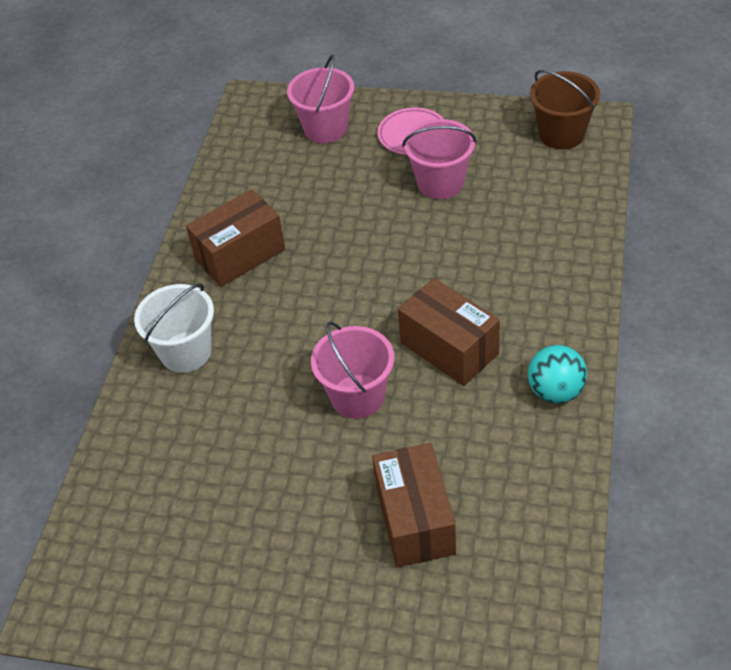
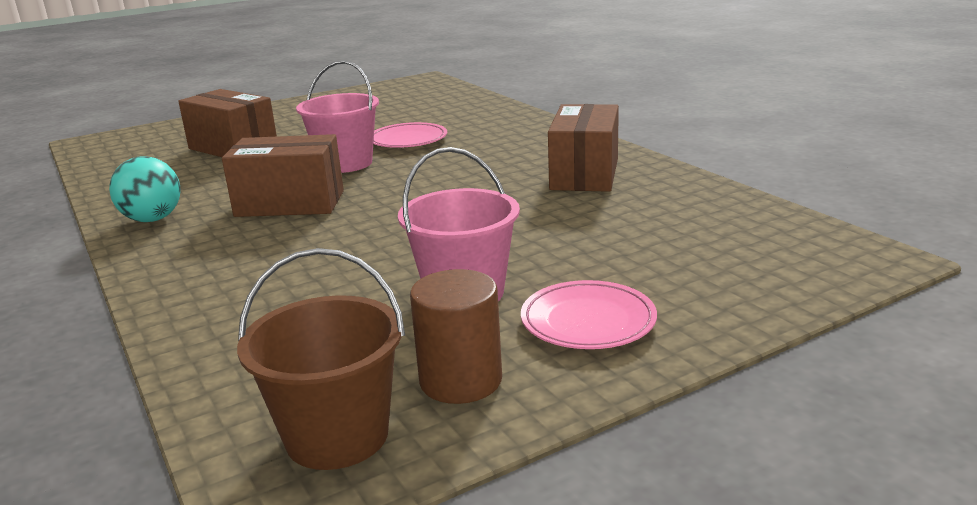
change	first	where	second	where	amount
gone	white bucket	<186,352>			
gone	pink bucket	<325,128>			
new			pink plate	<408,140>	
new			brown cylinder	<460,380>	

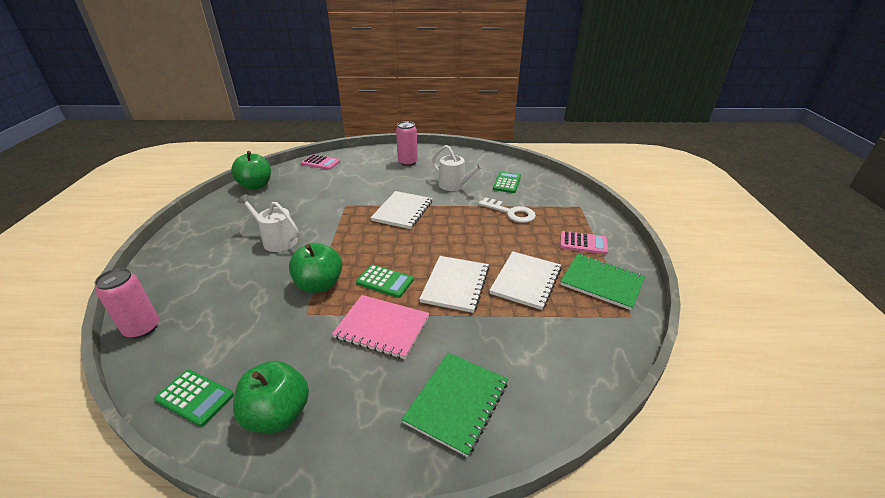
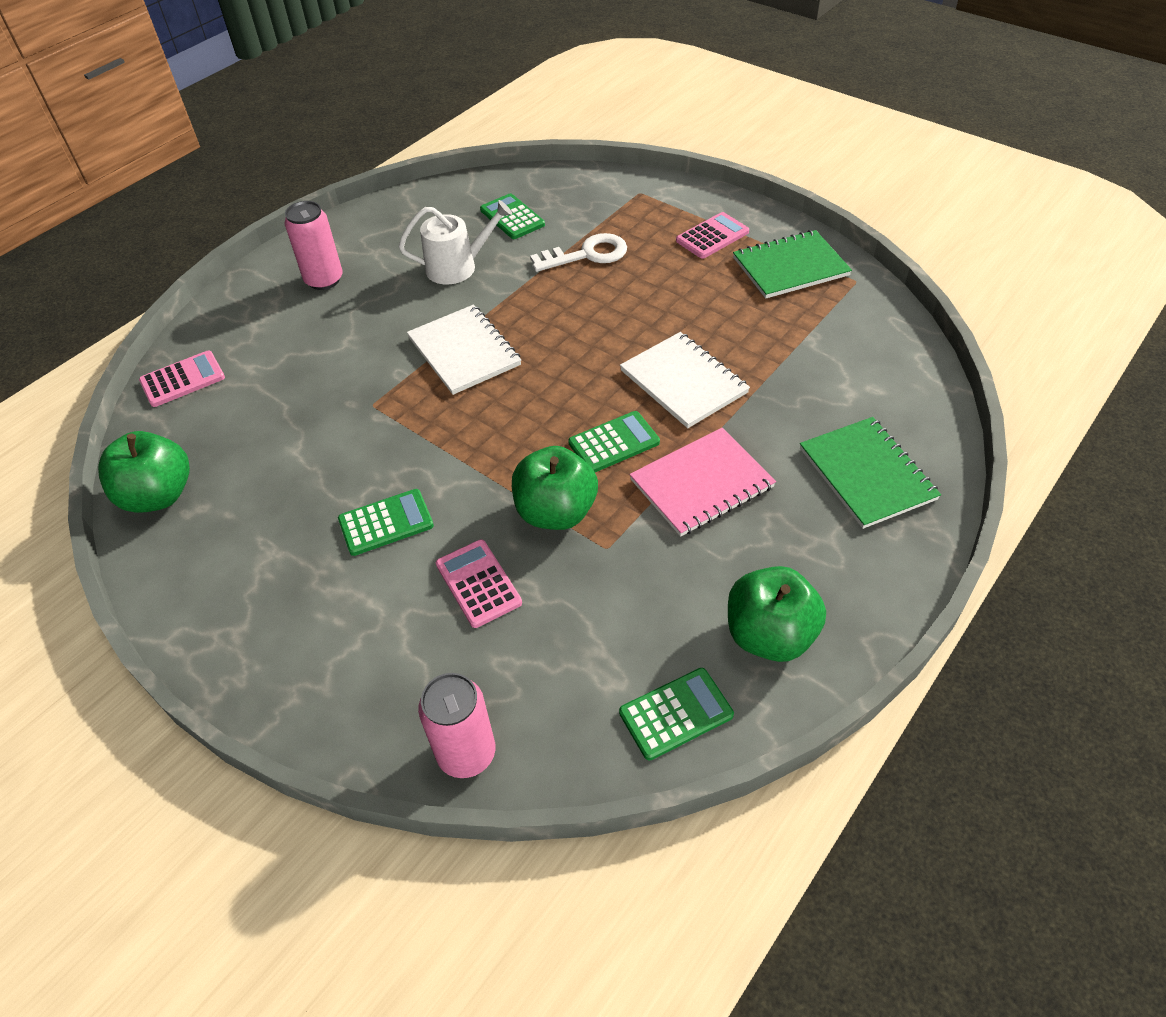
change	first	where	second	where	amount
gone	white notebook	<526,281>			
new			pink calculator	<478,583>	
swapped	white watering can	<277,240>	green calculator	<386,523>	

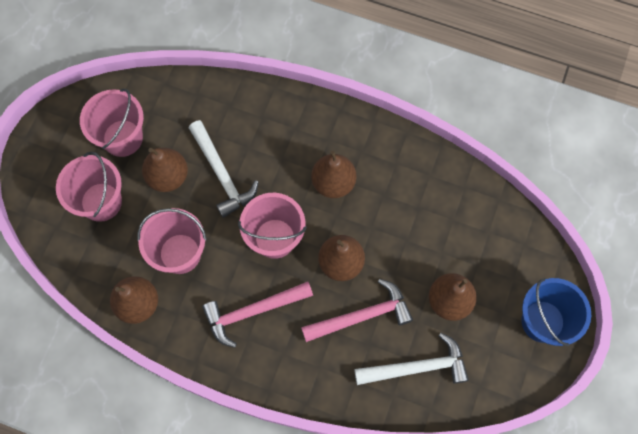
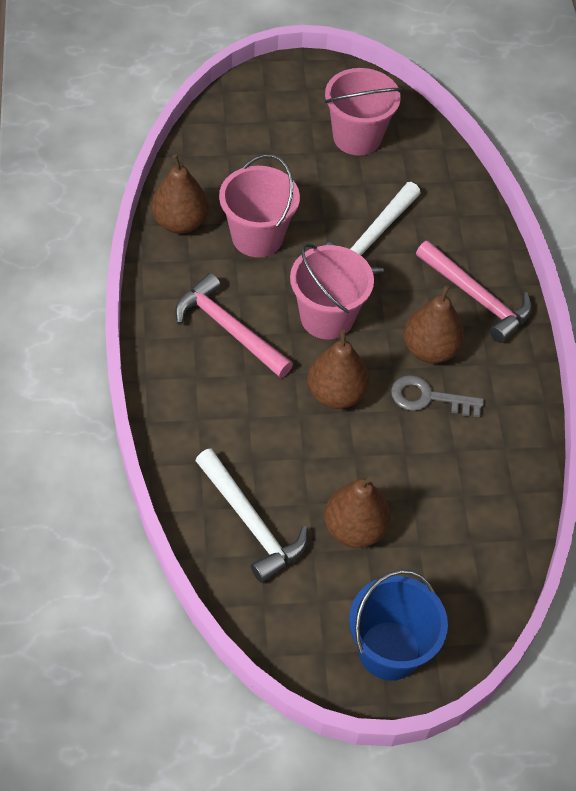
change	first	where	second	where	amount
gone	pink bucket	<101,202>			
gone	brown pear	<168,176>			
new			grey key	<428,398>	
shifted	pink hammer	<362,316>		<476,298>	

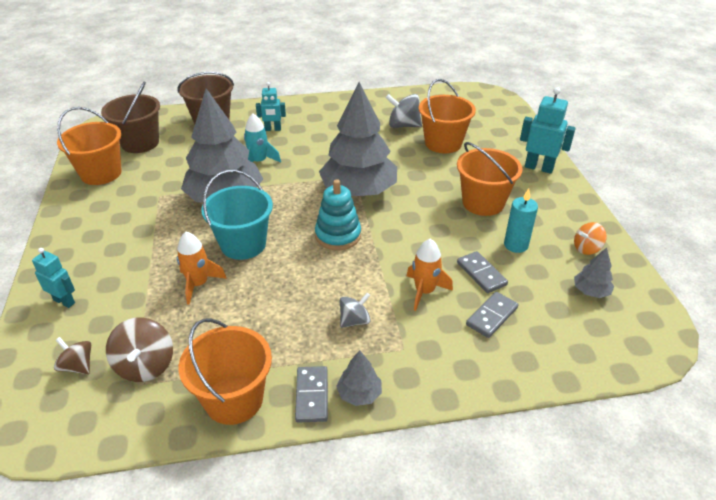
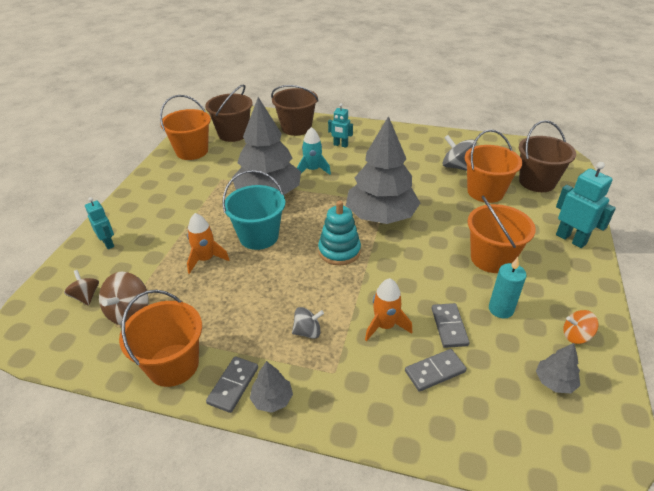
change	first	where	second	where	amount
new			brown bucket	<537,182>	

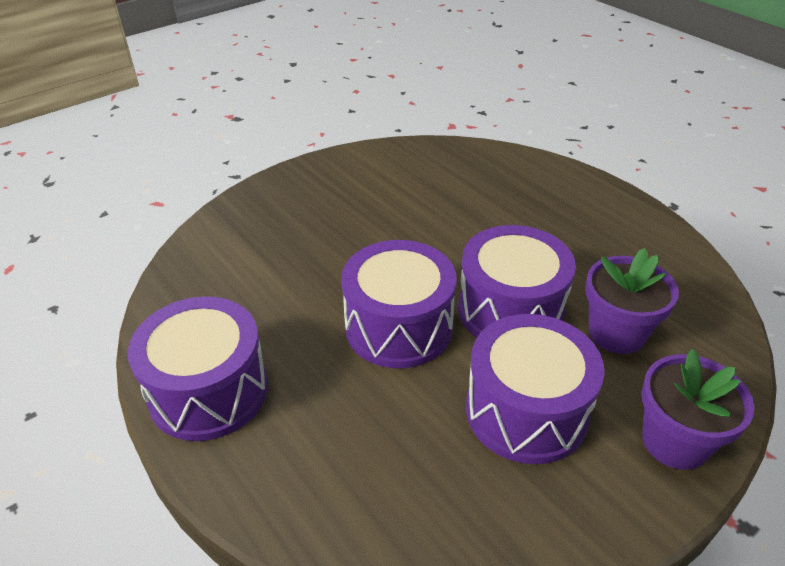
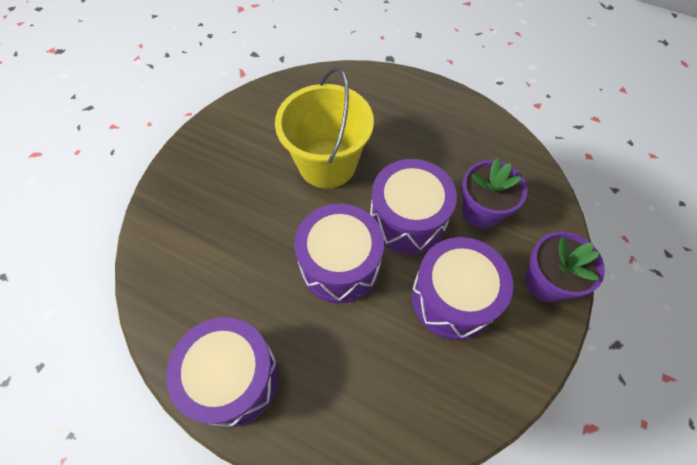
change	first	where	second	where	amount
new			yellow bucket	<327,164>	

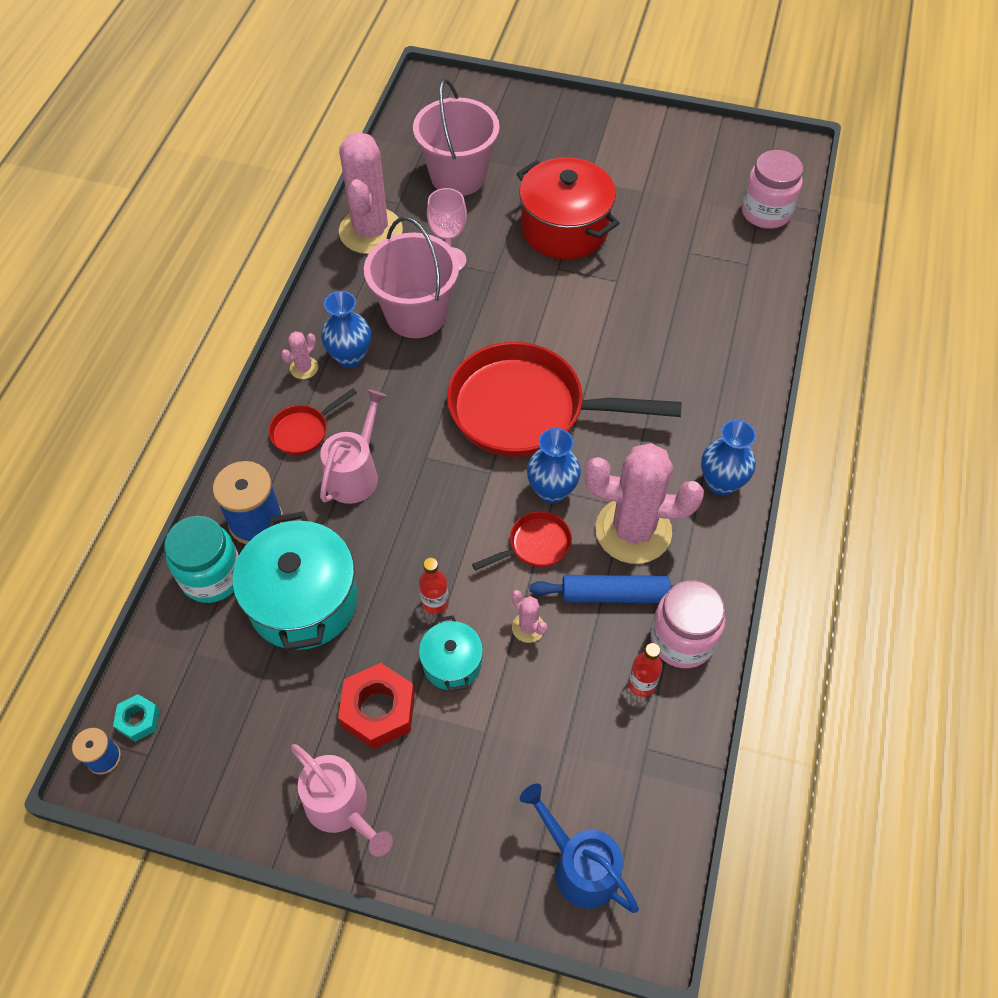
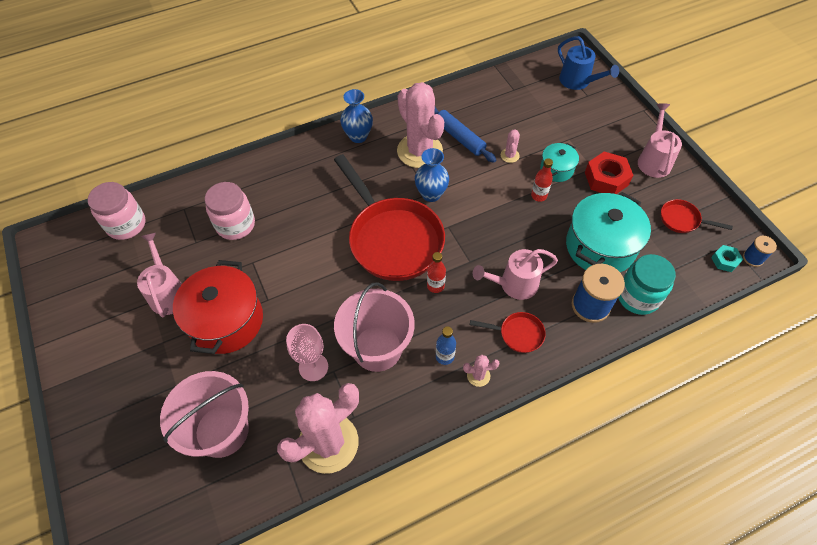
change	first	where	second	where	amount
new			pink watering can	<168,292>	
shifted	red pan	<535,545>		<682,220>	
shifted	red bottle	<641,684>		<435,286>	
shifted	pink jar	<682,639>		<235,225>	
swapped	blue vase	<350,357>	blue bottle	<444,356>	
rotated	blue watering can	<579,866>		<578,81>	45 degrees counterclockwise

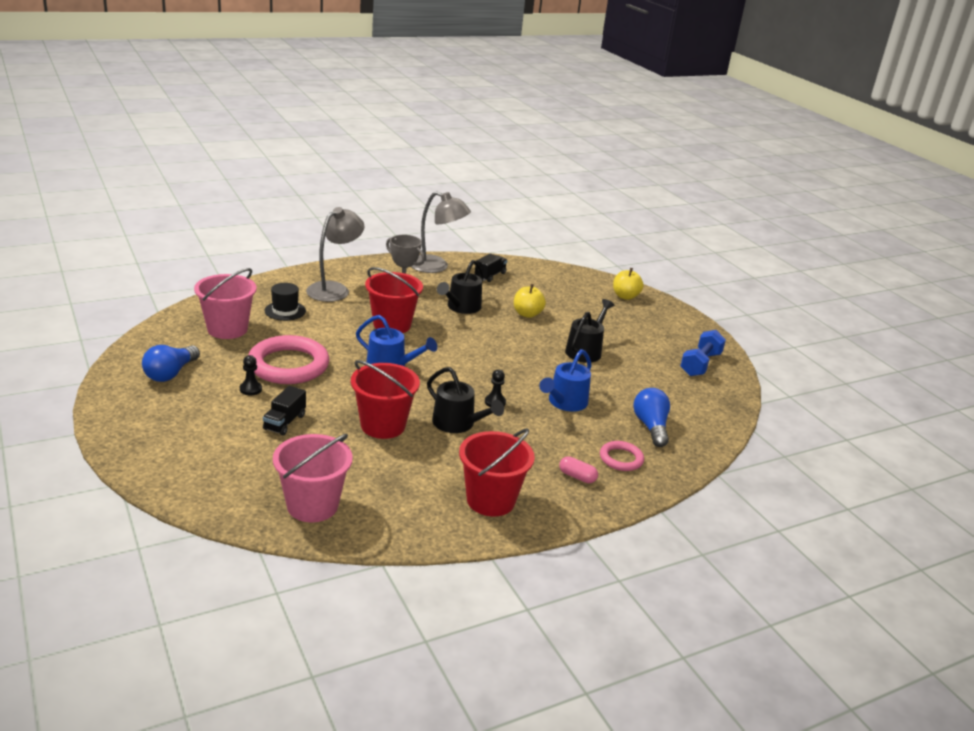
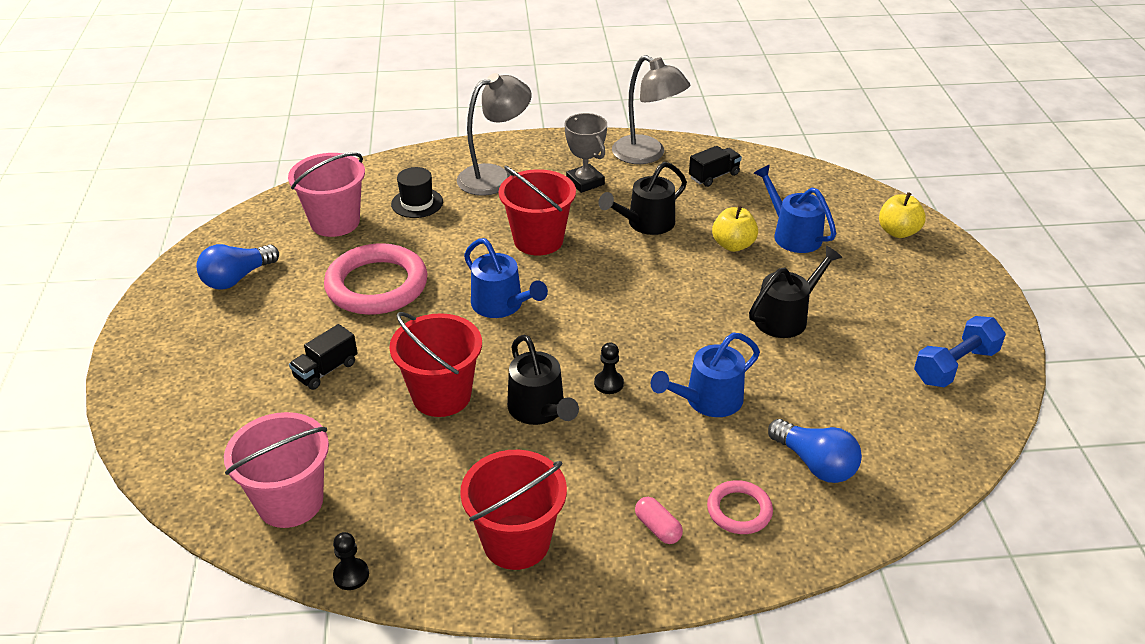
change	first	where	second	where	amount
new			blue watering can	<792,234>	
shifted	black pawn	<250,389>		<351,575>	
rotated	blue light bulb	<650,427>		<815,463>	120 degrees clockwise

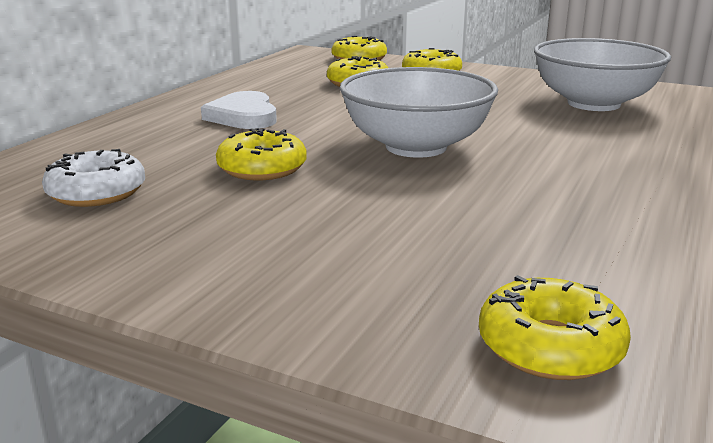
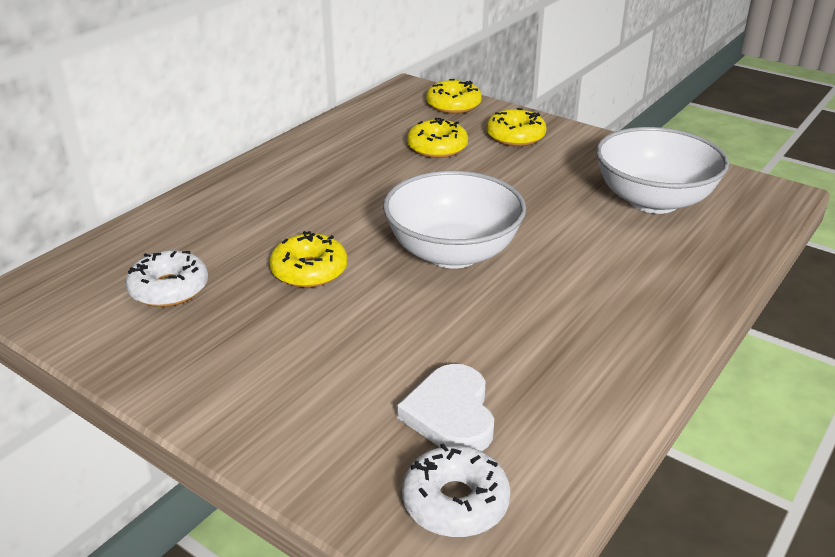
change	first	where	second	where	amount
shifted	white heart	<244,116>		<450,414>	
repainted	yellow donut	<550,346>	white donut	<455,502>	

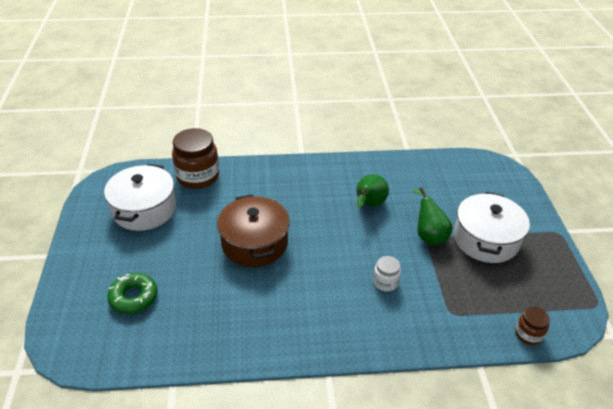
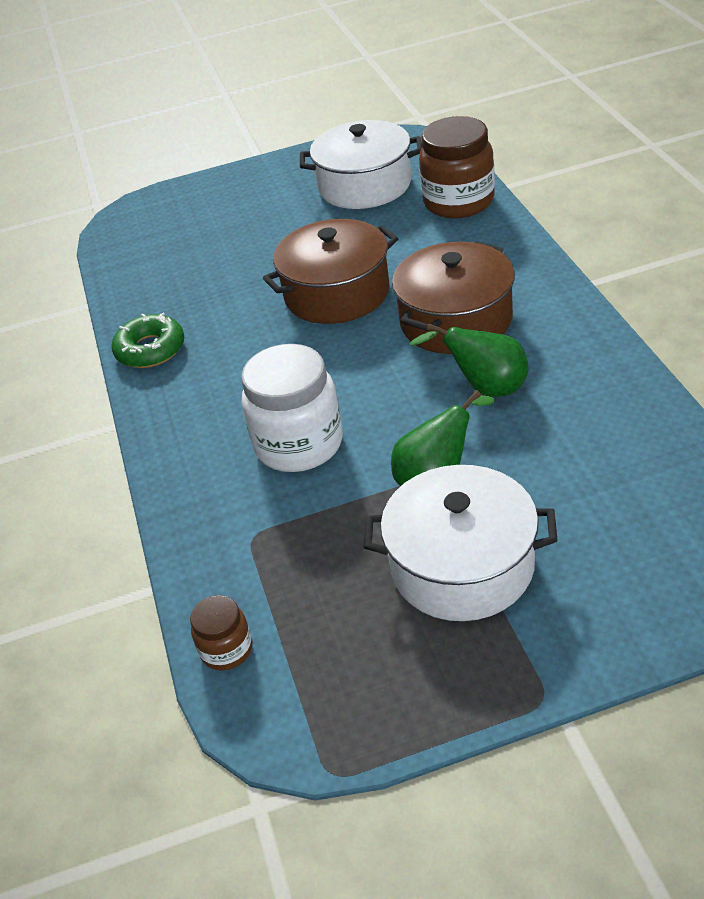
change	first	where	second	where	amount
new			brown pot	<456,320>	
shifted	green donut	<133,297>		<150,349>	
scaled	white jar	<385,282>		<299,444>	x1.99

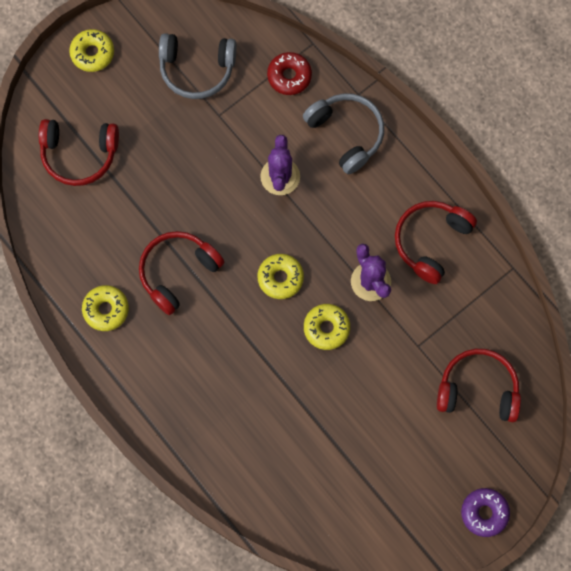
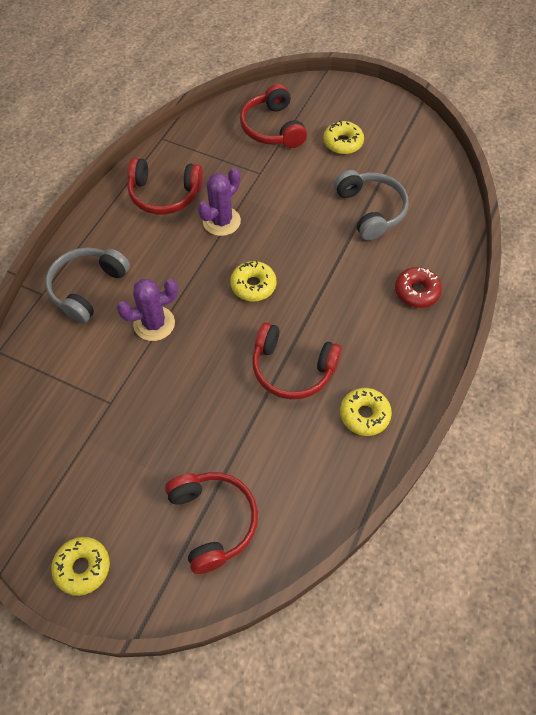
change	first	where	second	where	amount
gone	purple donut	<484,513>			
shifted	grey headphones	<197,69>		<370,210>	
shifted	red donut	<289,76>		<416,291>	
shifted	yellow donut	<326,328>		<343,143>	

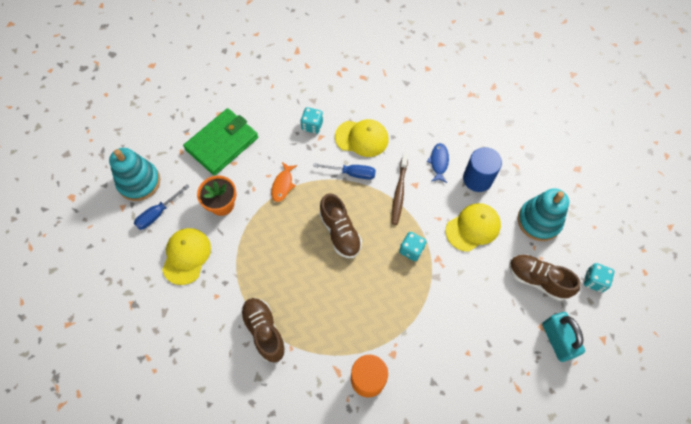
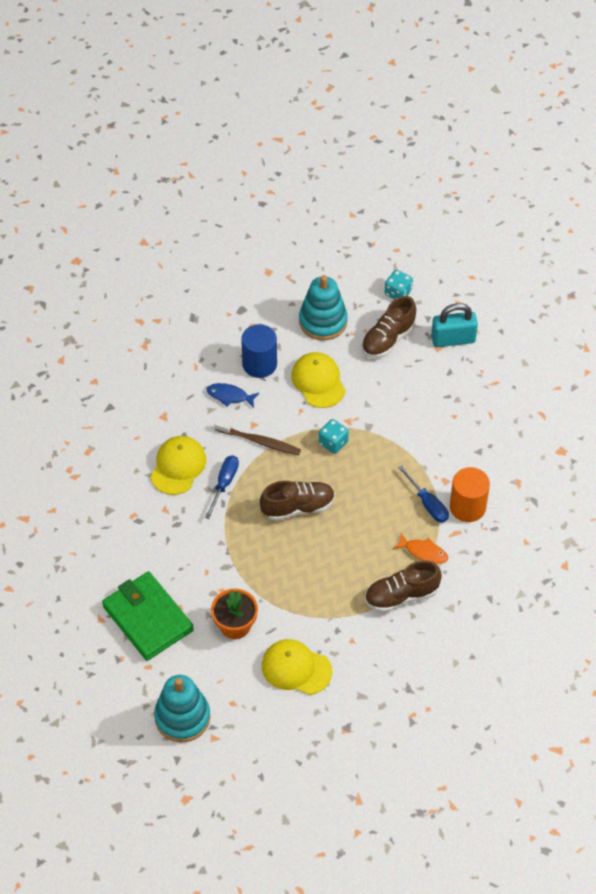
change	first	where	second	where	amount
gone	turquoise dice	<312,126>			
shifted	blue screwdriver	<158,214>		<428,504>	
shifted	orange fish	<283,185>		<423,552>	

